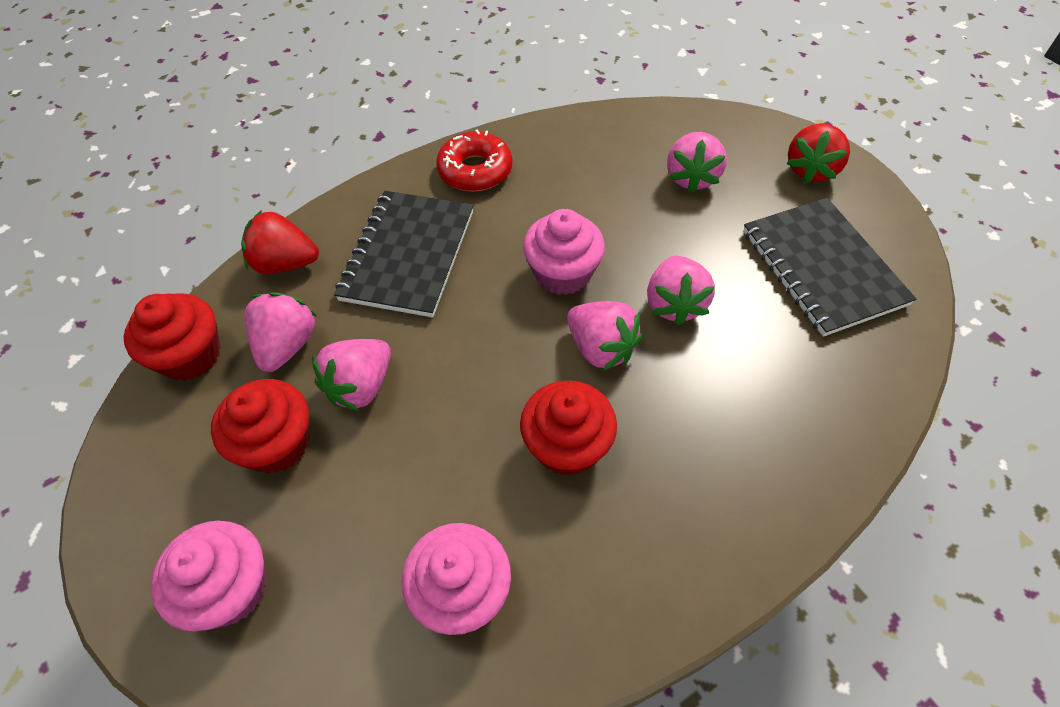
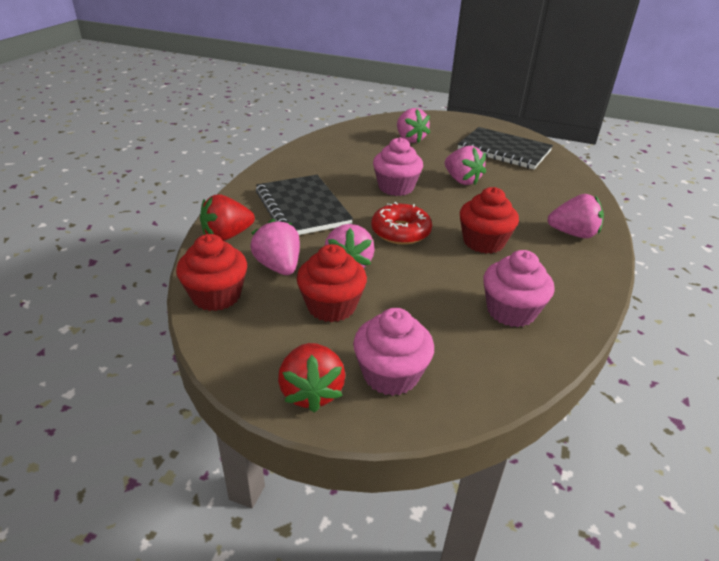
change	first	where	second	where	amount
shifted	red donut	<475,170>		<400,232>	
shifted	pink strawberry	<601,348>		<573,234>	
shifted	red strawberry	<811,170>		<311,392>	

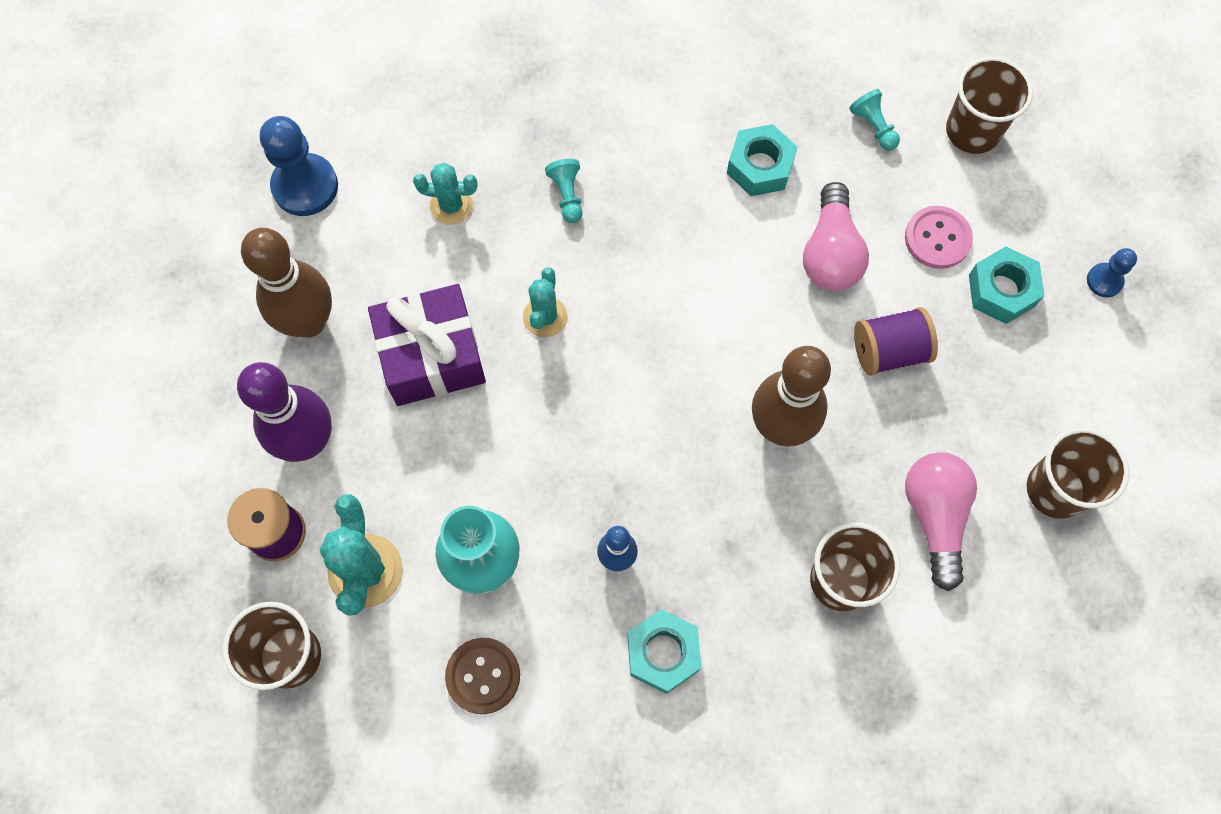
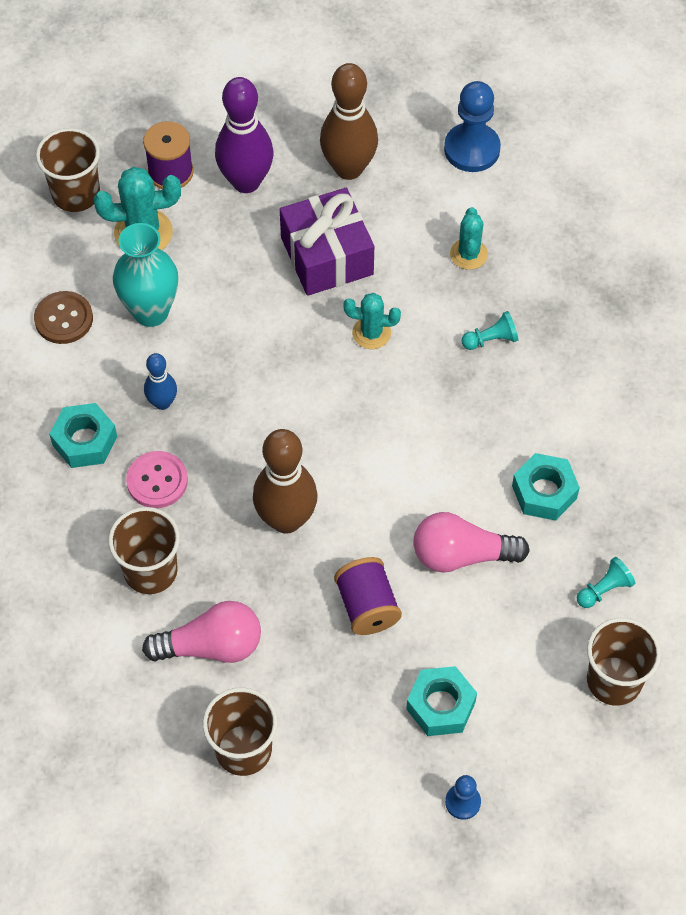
change	first	where	second	where	amount
shifted	pink button	<937,238>		<157,481>	

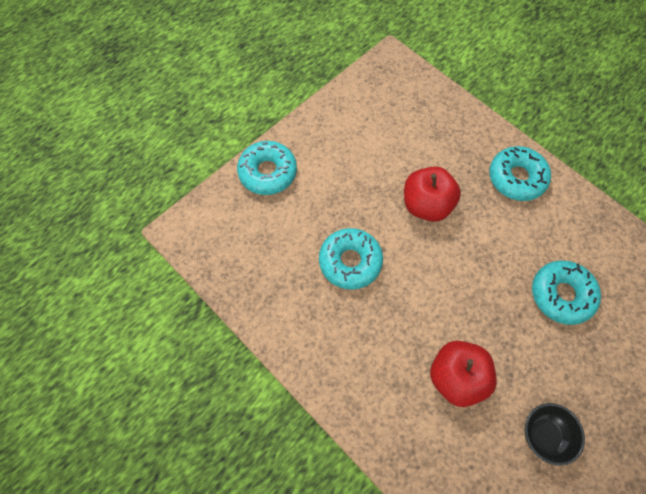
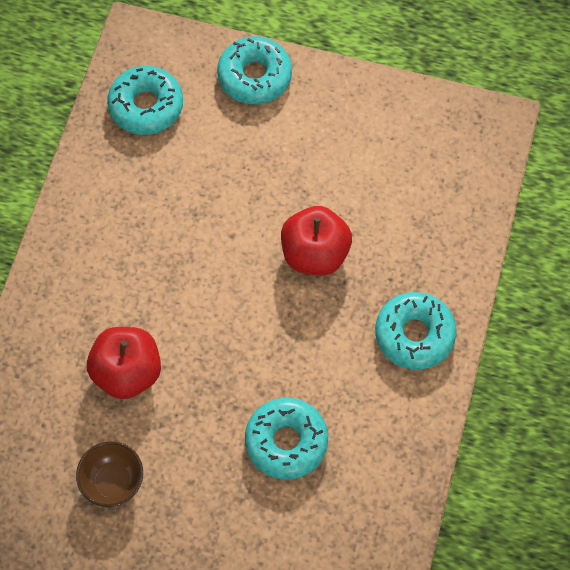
change	first	where	second	where	amount
shifted	turquoise donut	<350,262>		<146,106>	
repainted	black bowl	<544,435>	brown bowl	<113,482>	

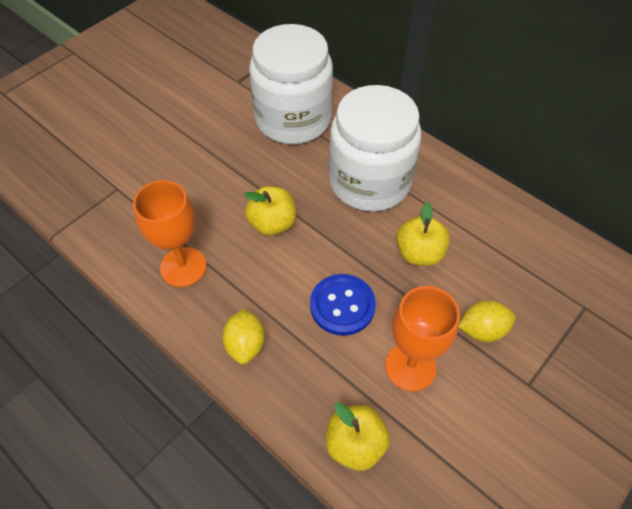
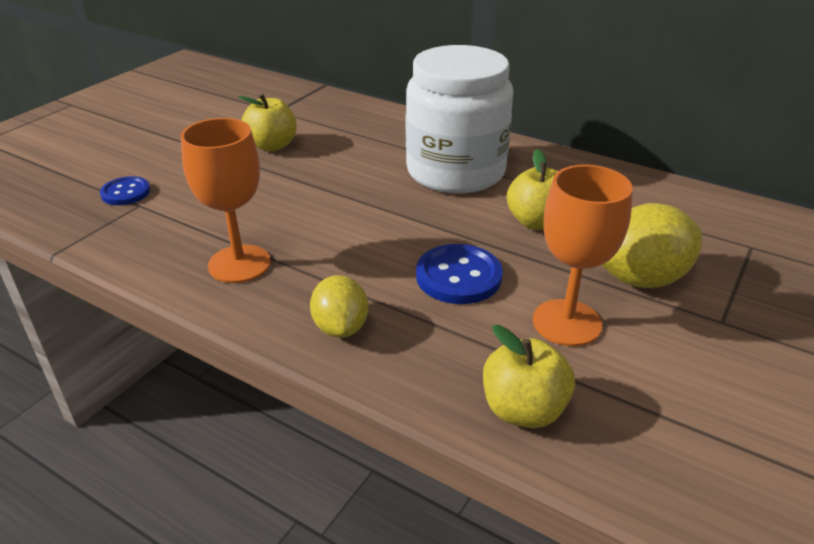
change	first	where	second	where	amount
gone	white jar	<293,119>			
new			blue button	<125,193>	
shifted	yellow apple	<272,223>		<272,146>	
scaled	yellow lemon	<482,330>		<641,279>	x1.57

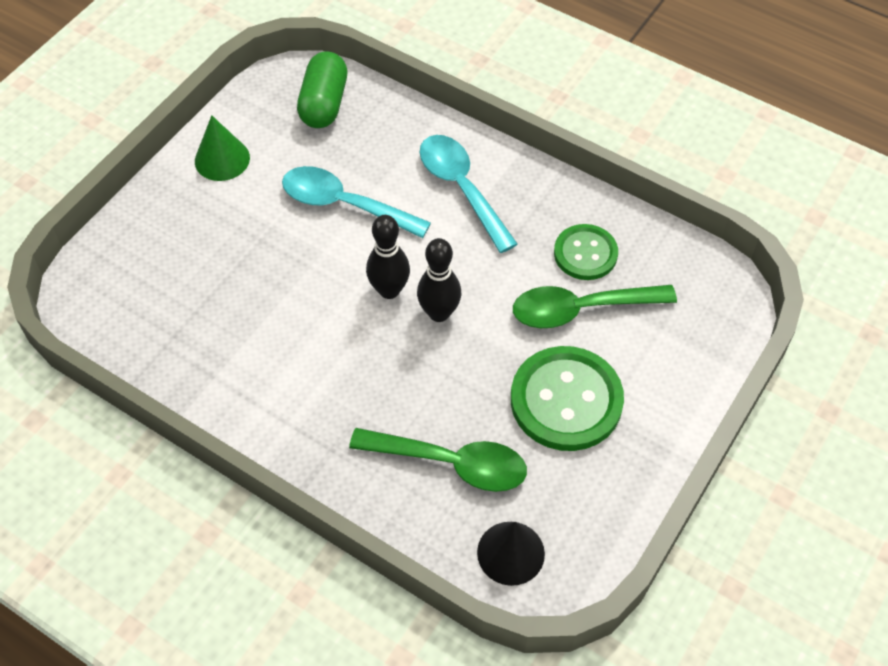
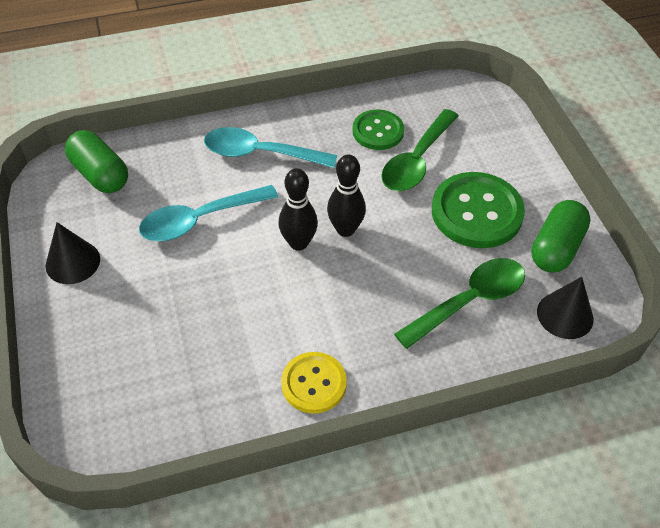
change	first	where	second	where	amount
new			yellow button	<314,383>	
new			green capsule	<556,248>	
repainted	green cone	<222,159>	black cone	<73,262>	

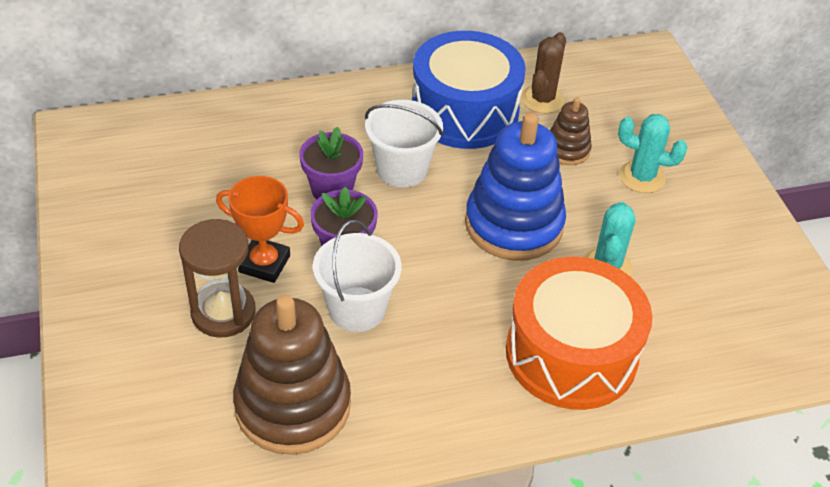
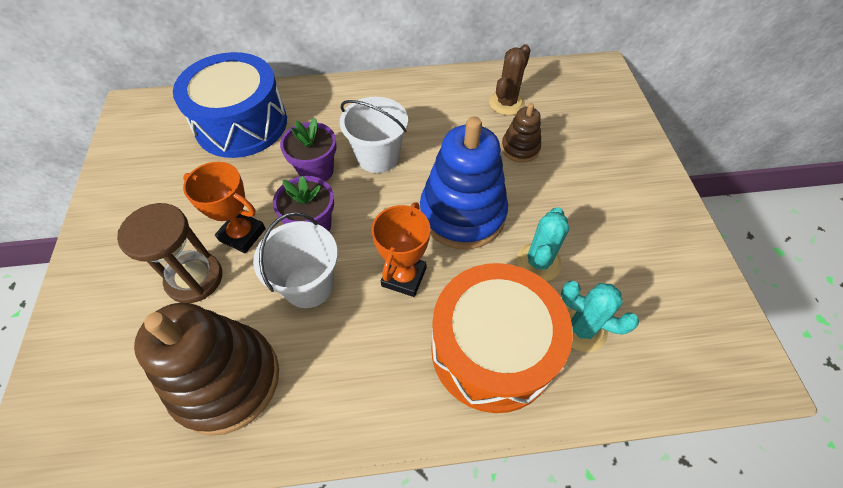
change	first	where	second	where	amount
new			orange trophy	<404,277>	
shifted	blue drum	<464,112>		<241,124>	
shifted	turquoise cactus	<642,177>		<582,329>	

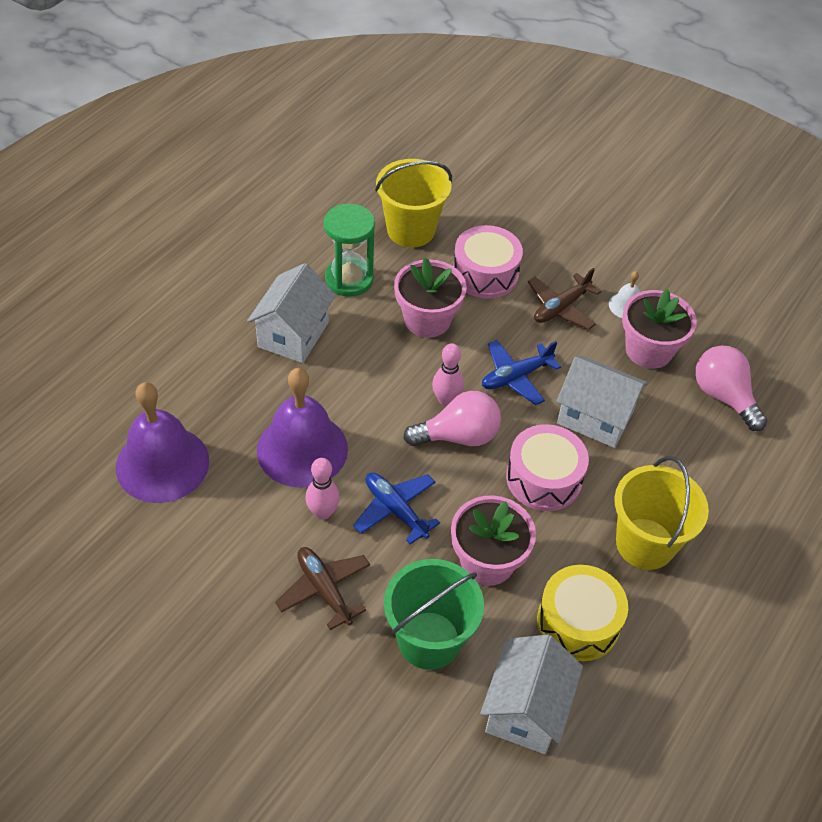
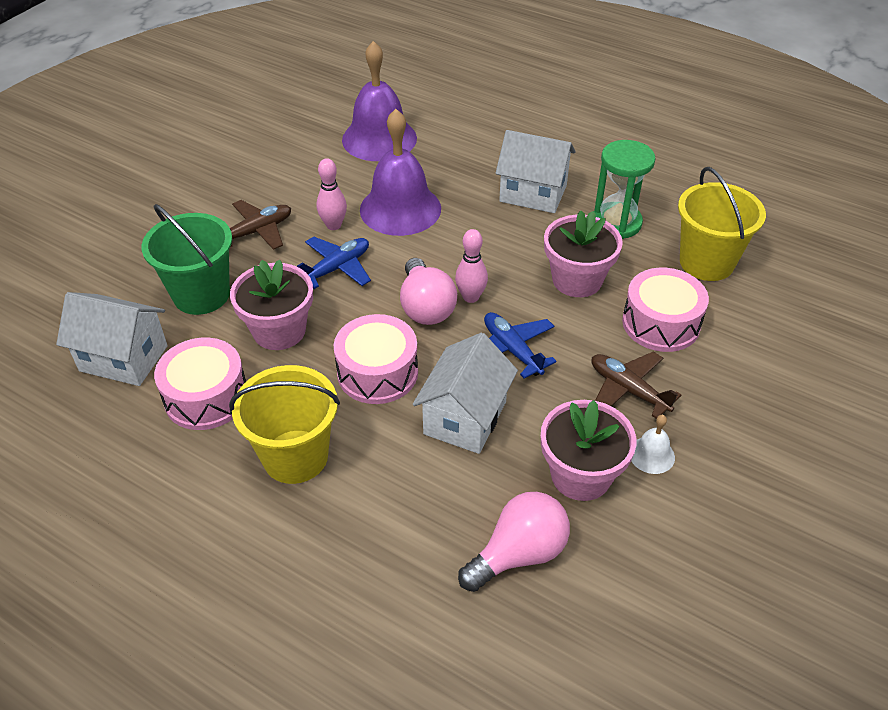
change	first	where	second	where	amount
repainted	yellow drum	<578,622>	pink drum	<206,397>	

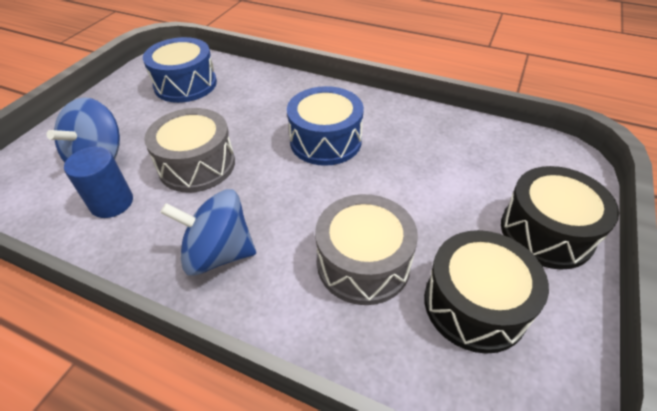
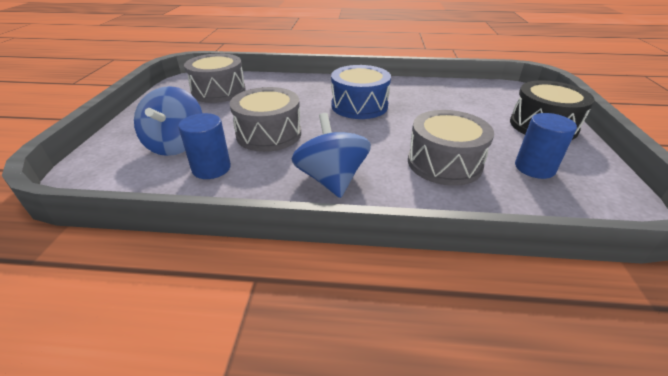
change	first	where	second	where	amount
swapped	black drum	<475,304>	blue cylinder	<534,168>	
repainted	blue drum	<185,84>	grey drum	<219,91>	
rotated	blue spinning top	<218,253>		<331,180>	90 degrees clockwise

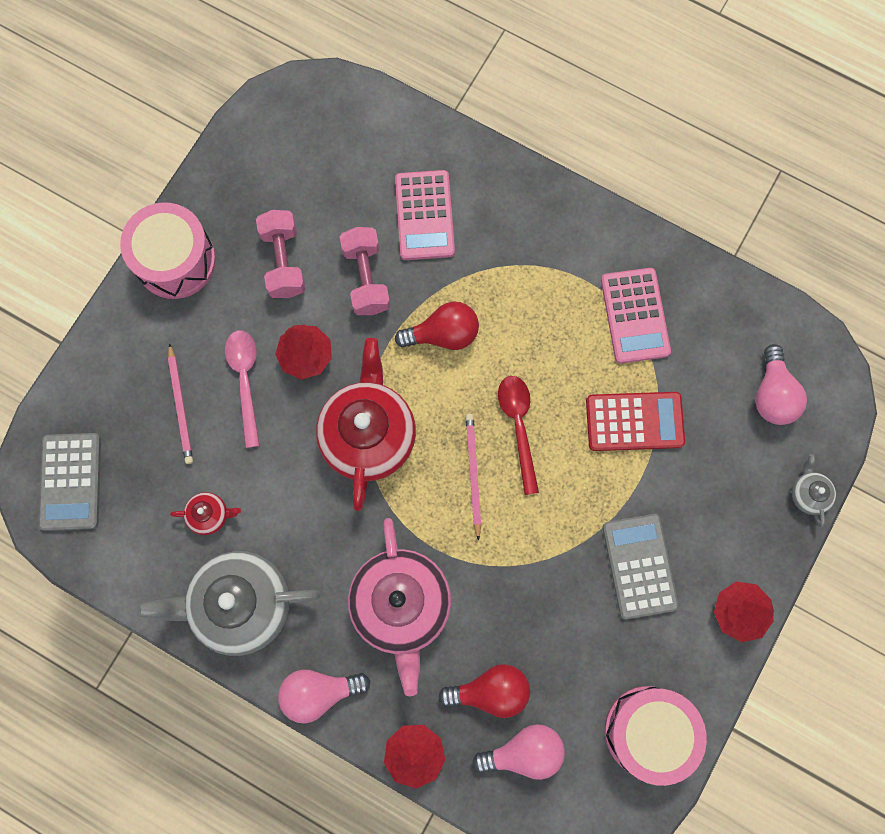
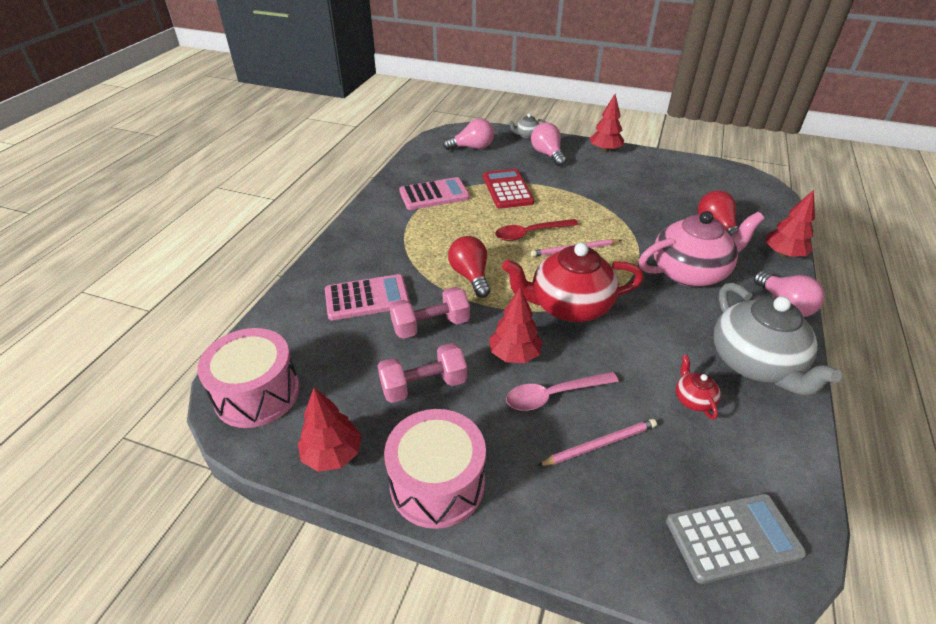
change	first	where	second	where	amount
gone	grey calculator	<639,566>			
new			red tree	<333,454>	
shifted	pink light bulb	<524,751>		<547,154>	
shifted	pink drum	<648,731>		<257,393>	

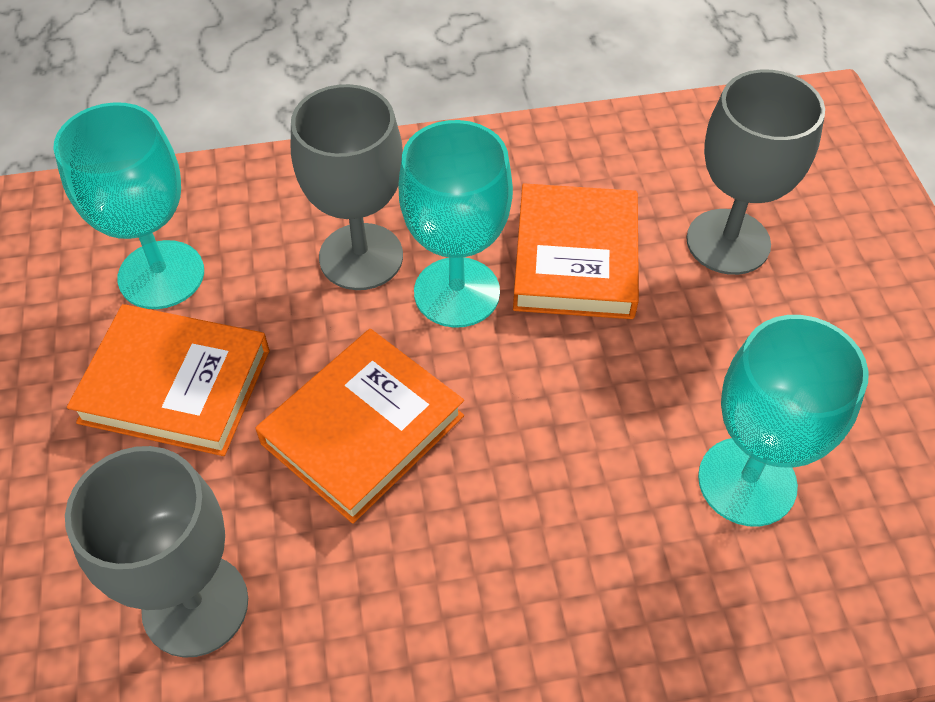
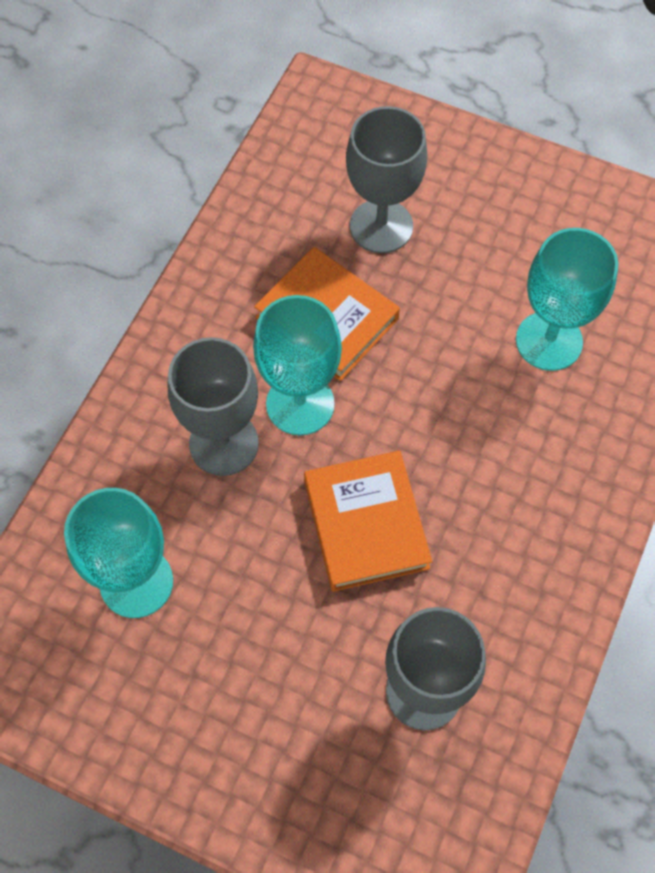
change	first	where	second	where	amount
gone	orange book	<175,386>			

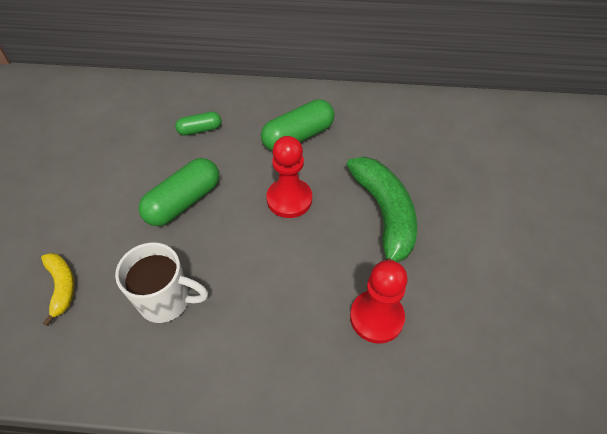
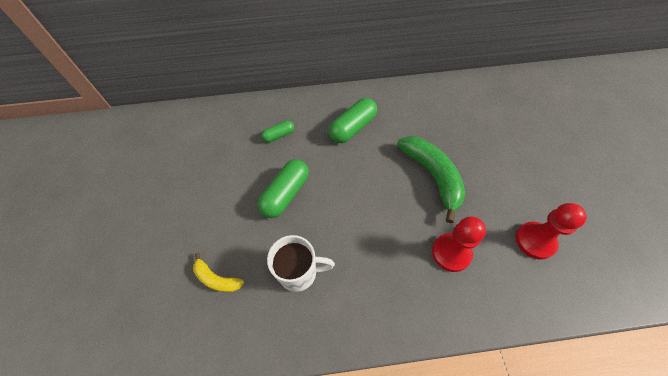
change	first	where	second	where	amount
shifted	red pawn	<289,199>		<535,241>	
rotated	yellow banana	<62,287>		<216,279>	150 degrees clockwise

